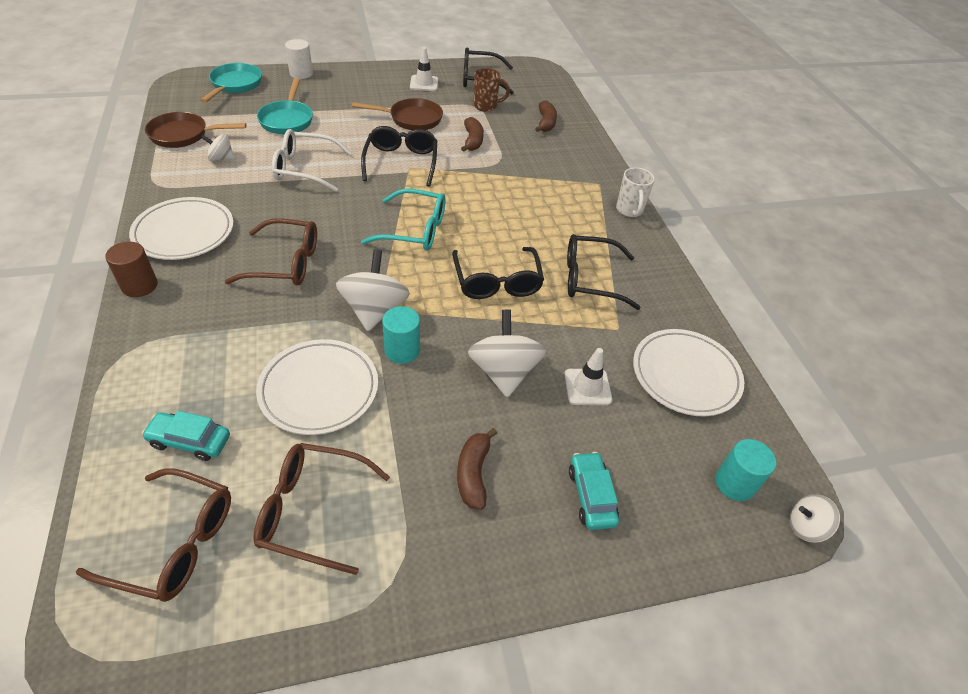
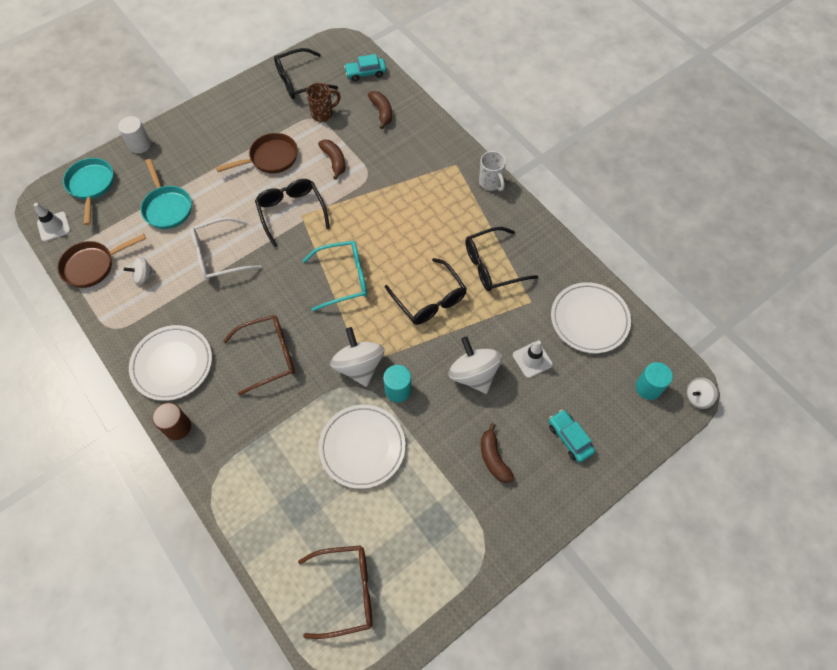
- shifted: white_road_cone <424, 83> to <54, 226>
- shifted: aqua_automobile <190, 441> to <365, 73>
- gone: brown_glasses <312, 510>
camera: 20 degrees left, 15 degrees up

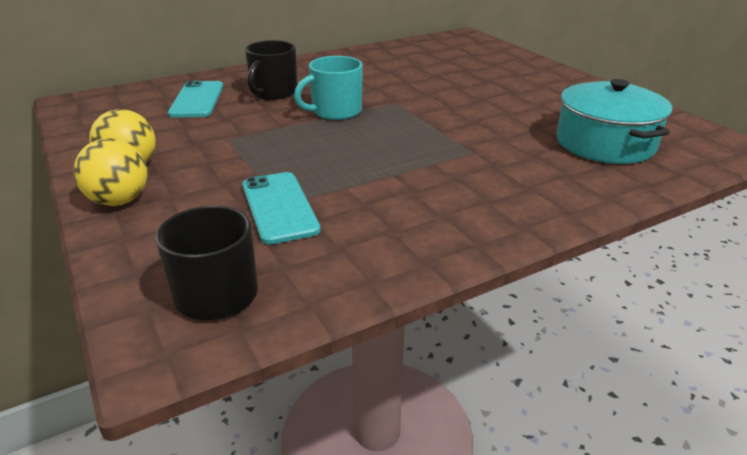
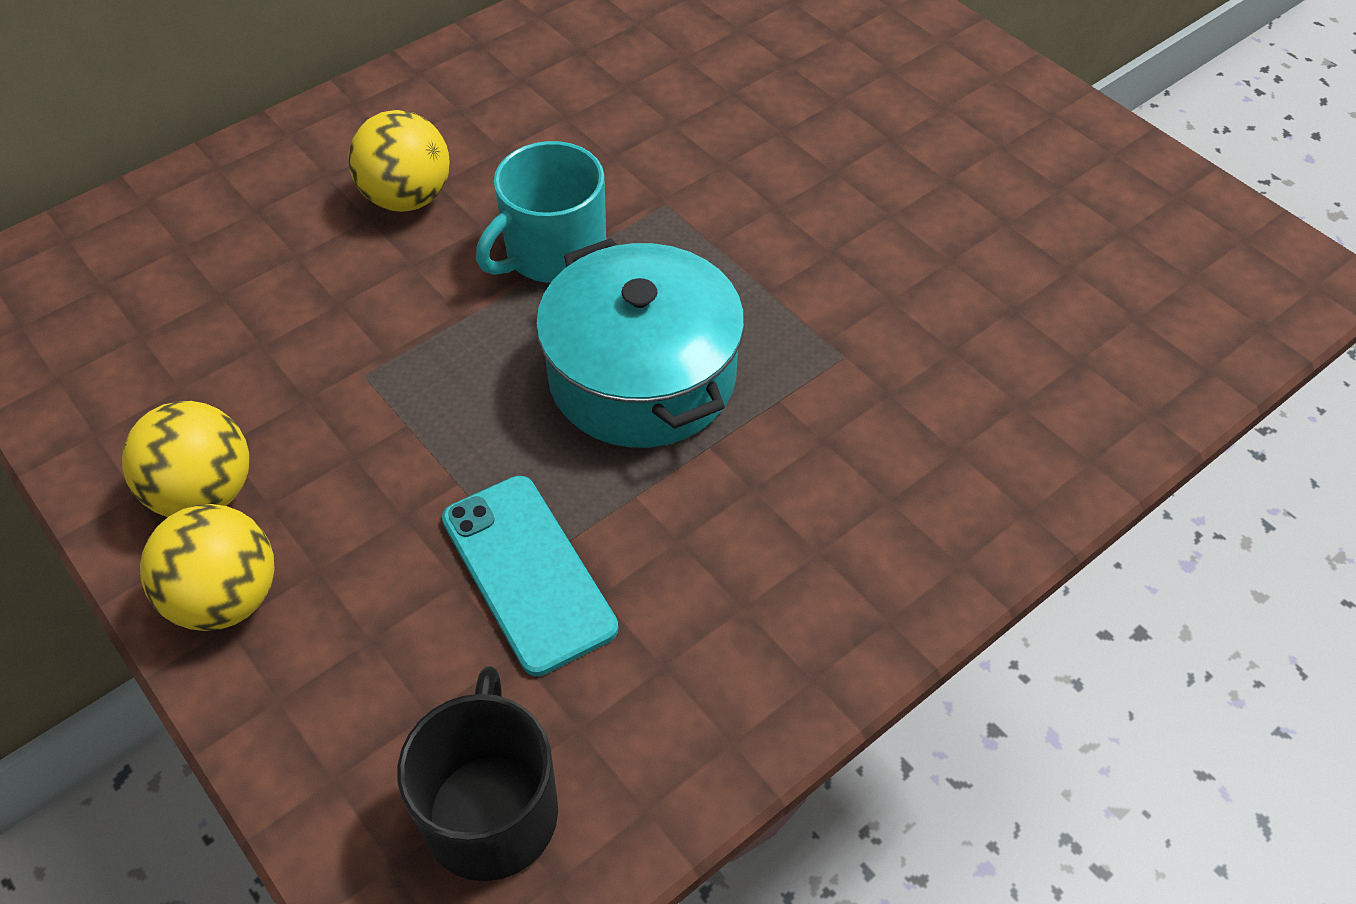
- swapped: ebony_mug <273, 92> to yellow_play_ball <407, 198>
- shifted: aqua_cooking_pot <605, 143> to <642, 376>
- gone: aqua_smartphone <197, 100>
camera: 10 degrees left, 20 degrees up

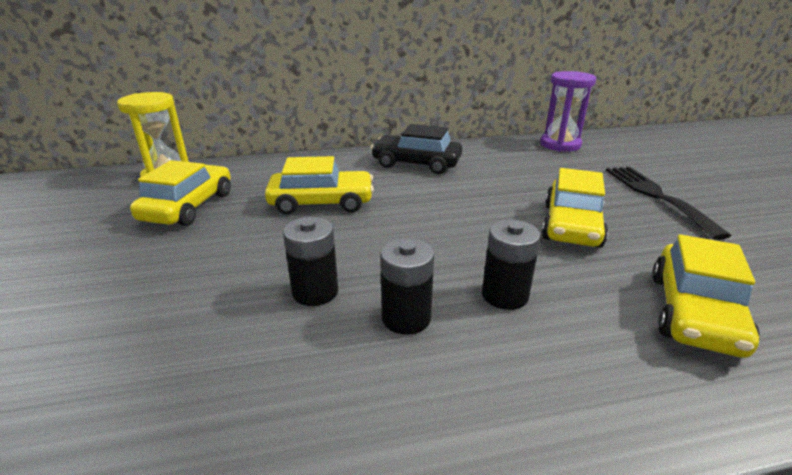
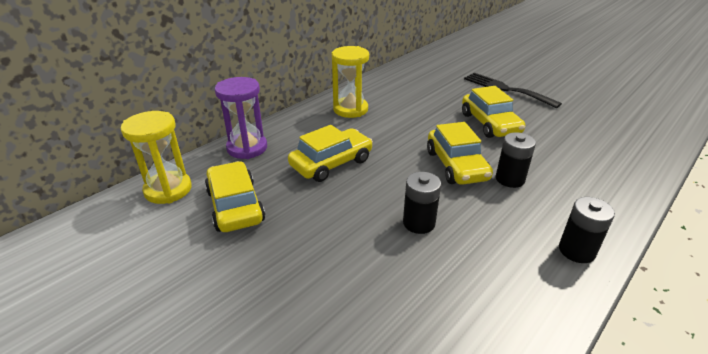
- shifted: royal_purple_sand_timer <560, 145> to <247, 148>
- swapped: ebony_automobile <416, 164> to yellow_sand_timer <350, 109>
- shifted: yellow_automobile <694, 313> to <456, 165>
- shifted: ebony_power_cell <406, 318> to <576, 251>
camera: 35 degrees left, 5 degrees up

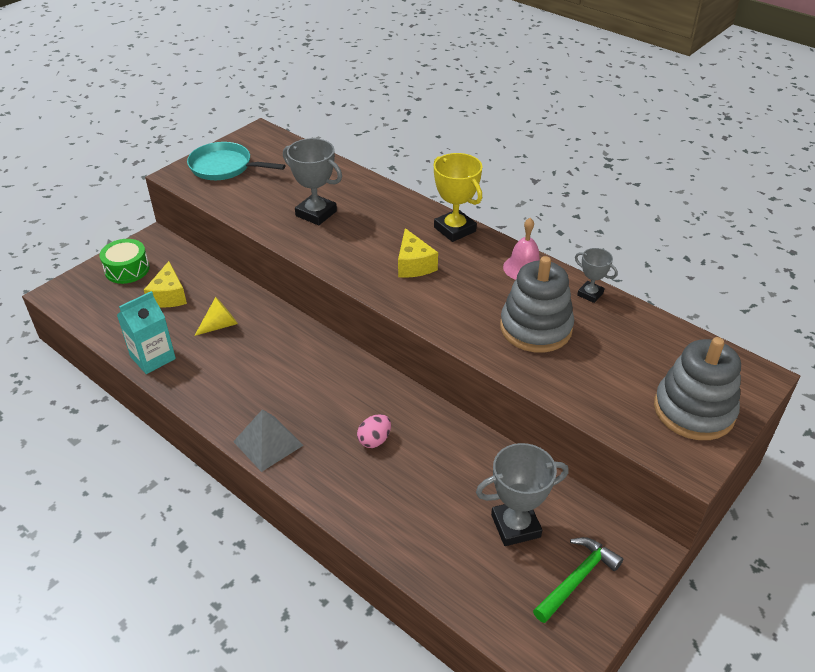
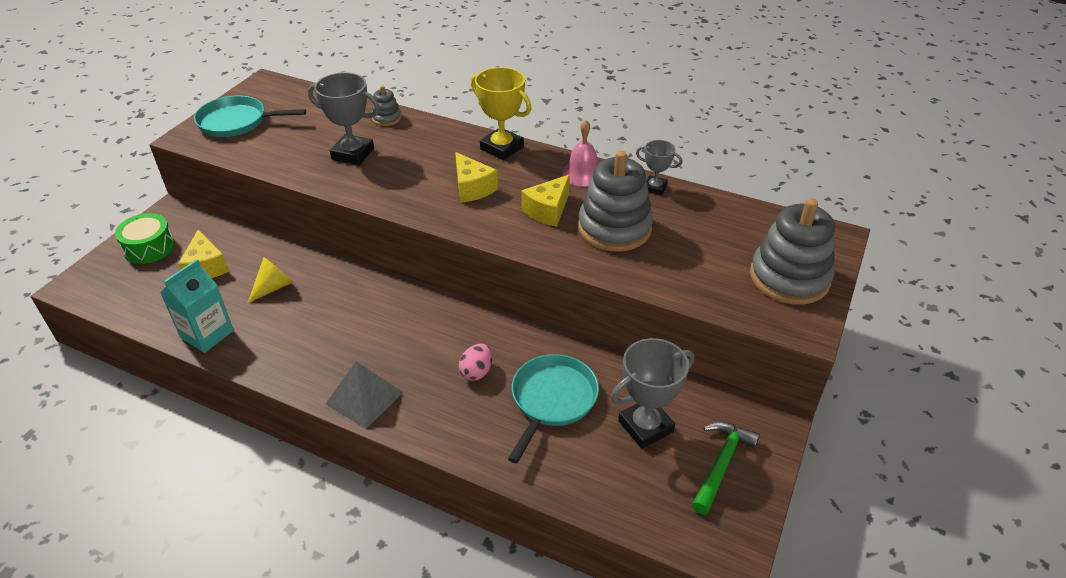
- new: ash-grey_stacking_rings <386, 118>
- new: yellow_piece_of_cheese <548, 210>
- new: aqua_pan <552, 399>
camera: 15 degrees left, 0 degrees up

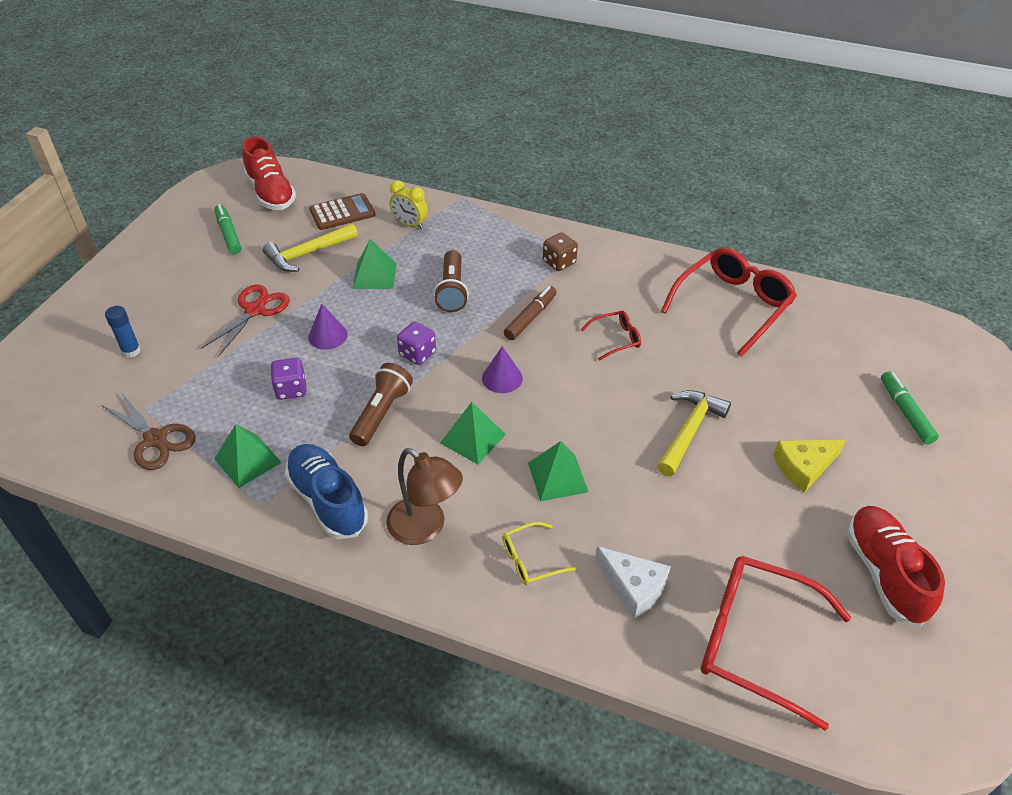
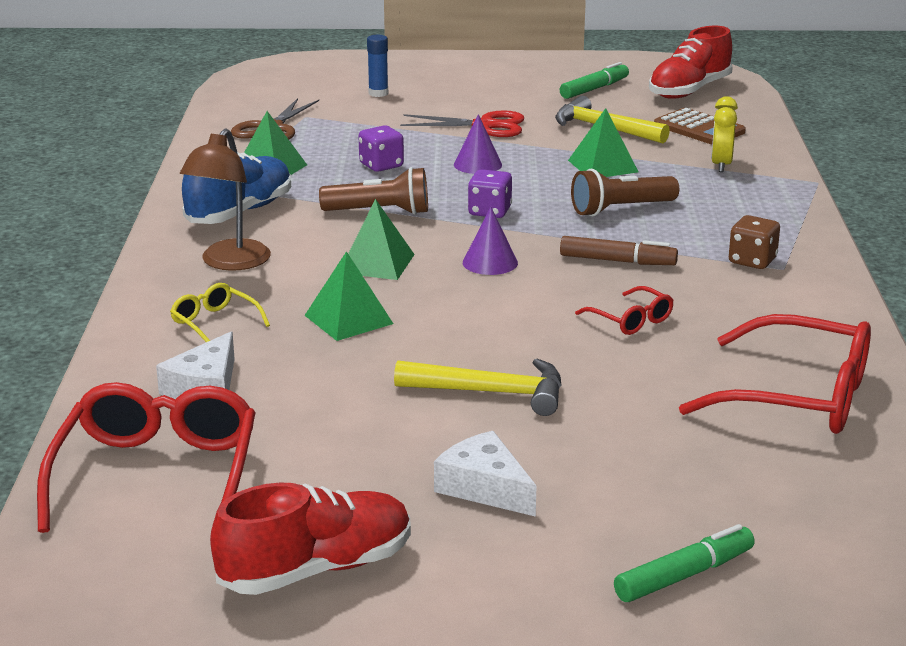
- repainted: yellow_piece_of_cheese <803, 467> to white_piece_of_cheese <484, 487>
camera: 70 degrees right, 20 degrees down

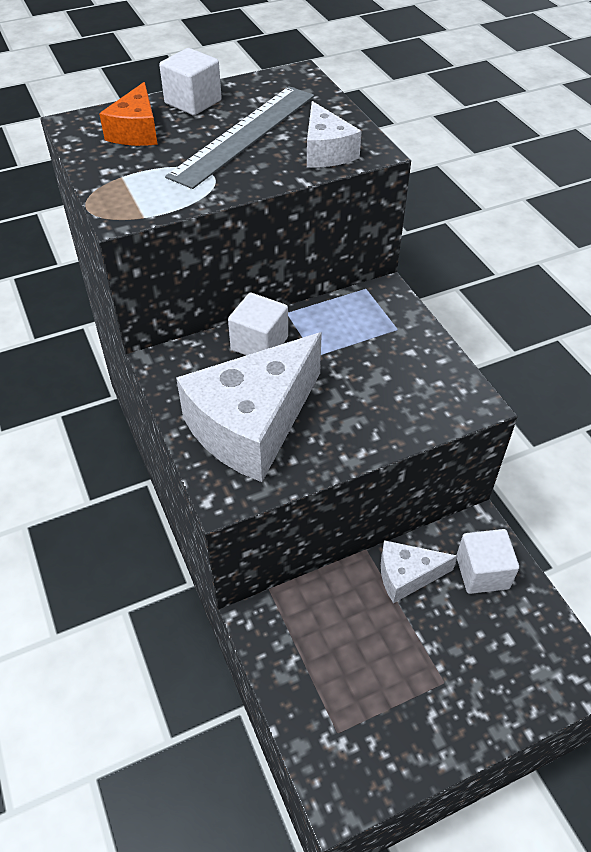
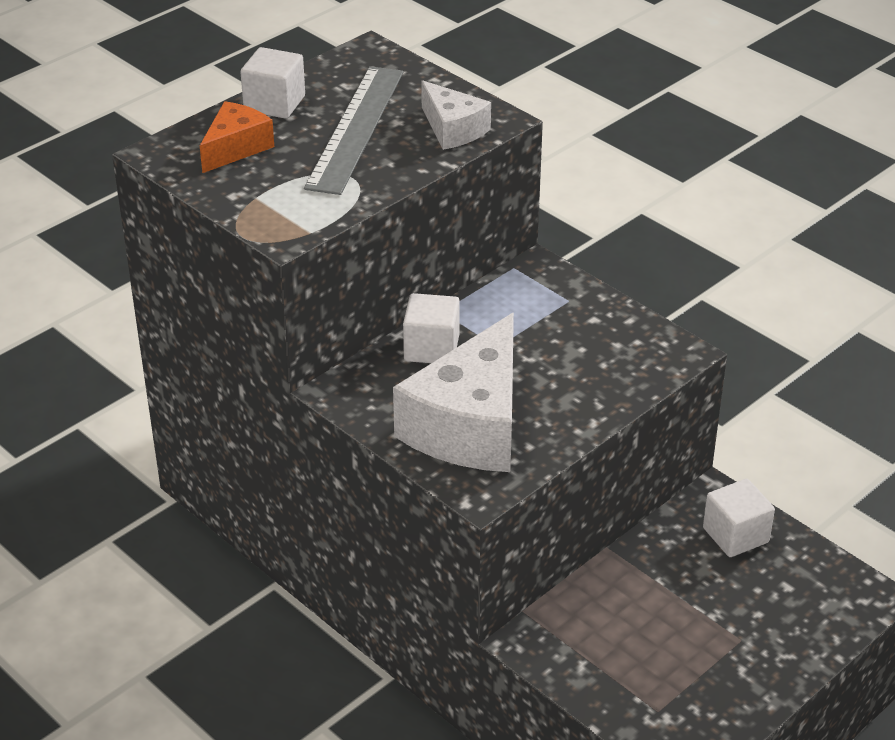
- rotated: orange-coloured_piece_of_cheese <136, 131> = <236, 148> 135 degrees counterclockwise
- gone: white_piece_of_cheese <407, 576>
camera: 20 degrees left, 10 degrees down

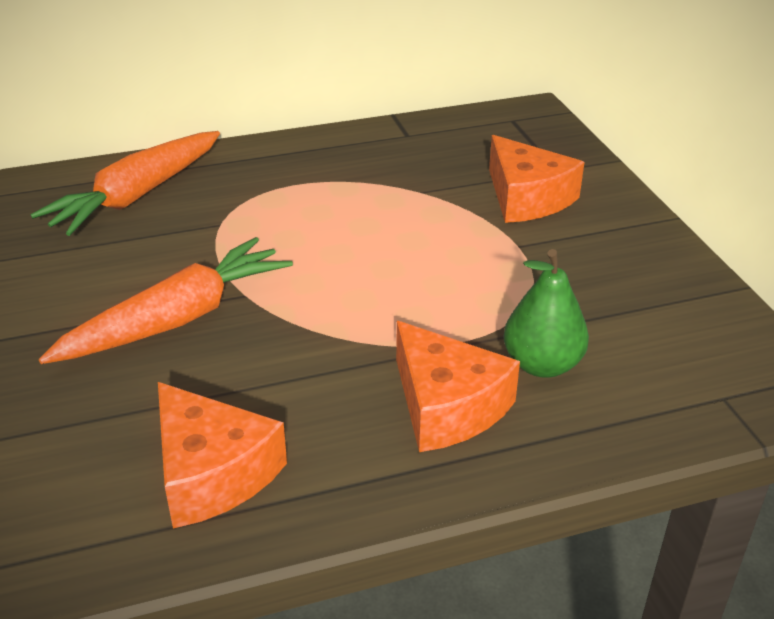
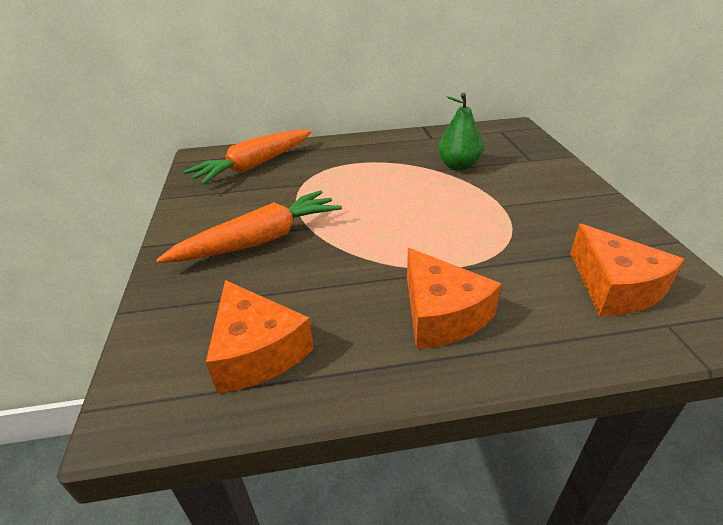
- shifted: orange-coloured_piece_of_cheese <527, 198> to <614, 287>
- shifted: emerald_pear <542, 365> to <458, 166>
camera: 10 degrees right, 0 degrees up

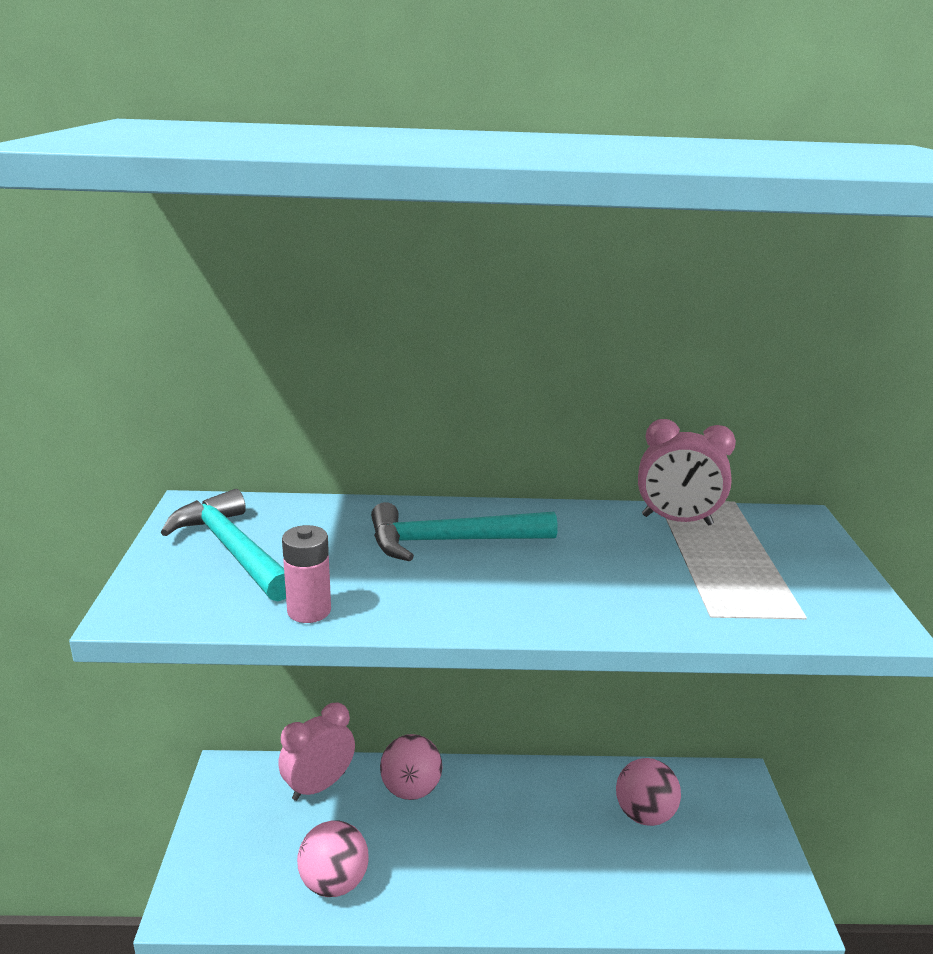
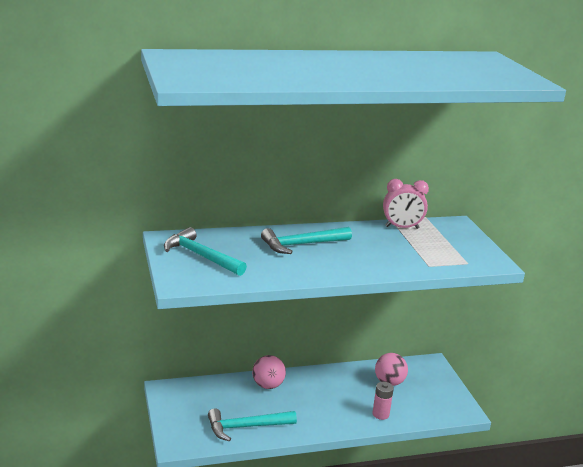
- shifted: pink_power_cell <309, 611> to <380, 414>
- gone: pink_alarm_clock <319, 786>
- swapped: pink_play_ball <334, 882> to aqua_hammer <246, 427>
camera: 15 degrees left, 0 degrees up

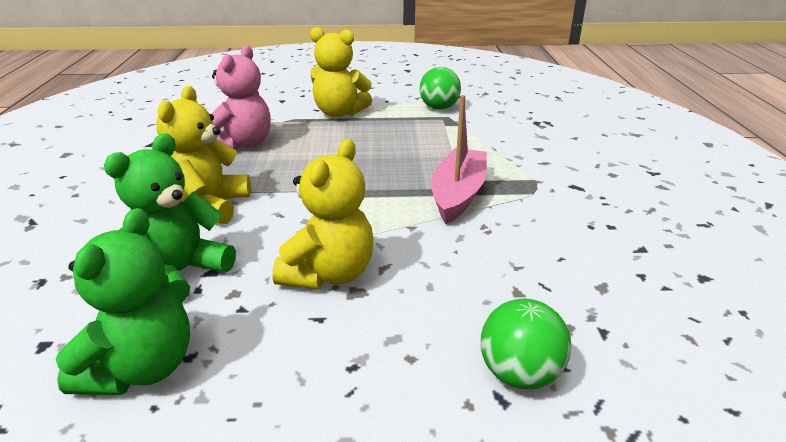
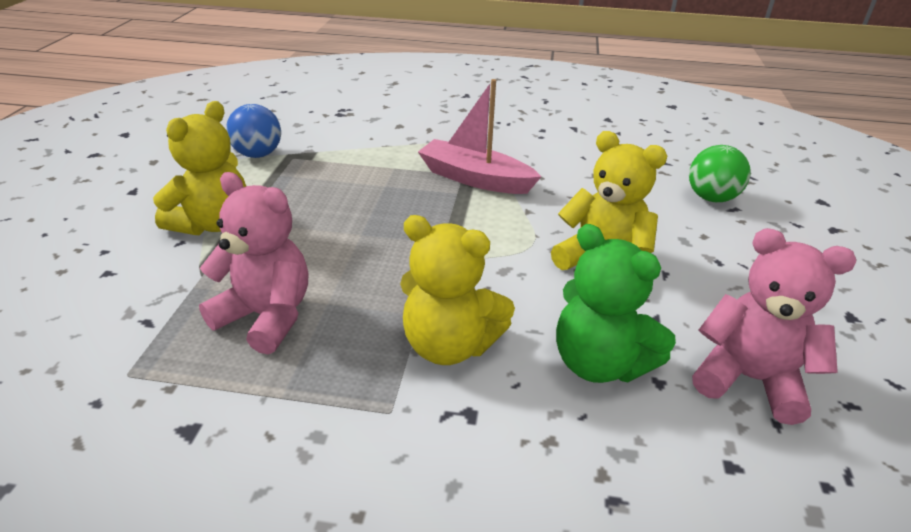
- repainted: emerald_play_ball <439, 108> to cobalt_play_ball <258, 154>
- repainted: emerald_teddy_bear <141, 368> to pink_teddy_bear <749, 379>
camera: 80 degrees left, 5 degrees up

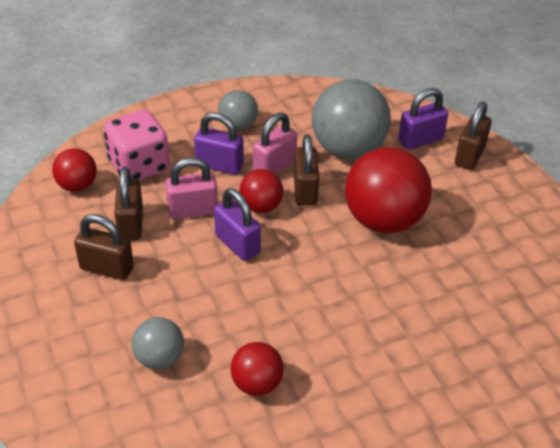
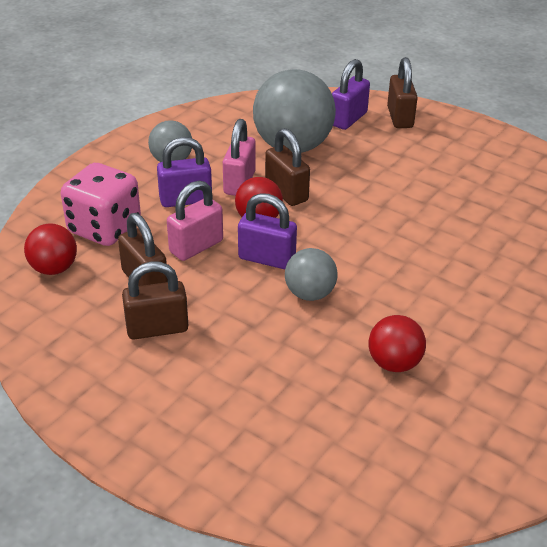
- gone: crimson_play_ball <383, 220>
- shifted: ash-grey_play_ball <159, 358> to <310, 294>
camera: 30 degrees left, 5 degrees down

